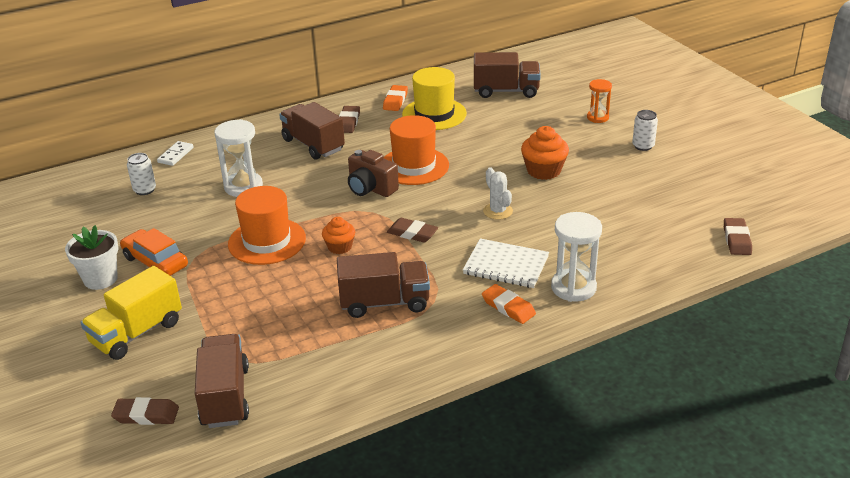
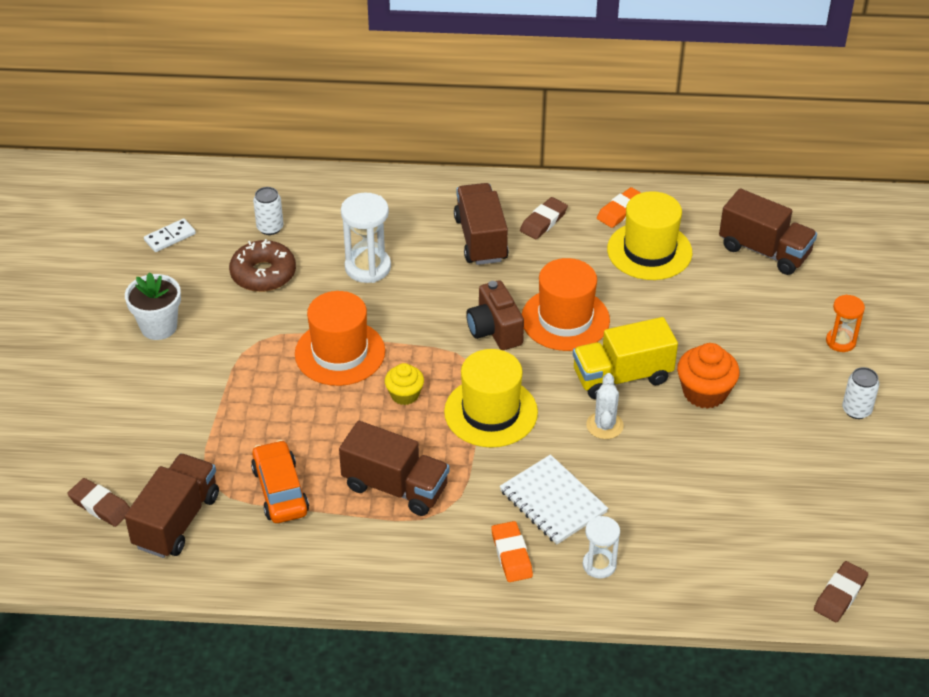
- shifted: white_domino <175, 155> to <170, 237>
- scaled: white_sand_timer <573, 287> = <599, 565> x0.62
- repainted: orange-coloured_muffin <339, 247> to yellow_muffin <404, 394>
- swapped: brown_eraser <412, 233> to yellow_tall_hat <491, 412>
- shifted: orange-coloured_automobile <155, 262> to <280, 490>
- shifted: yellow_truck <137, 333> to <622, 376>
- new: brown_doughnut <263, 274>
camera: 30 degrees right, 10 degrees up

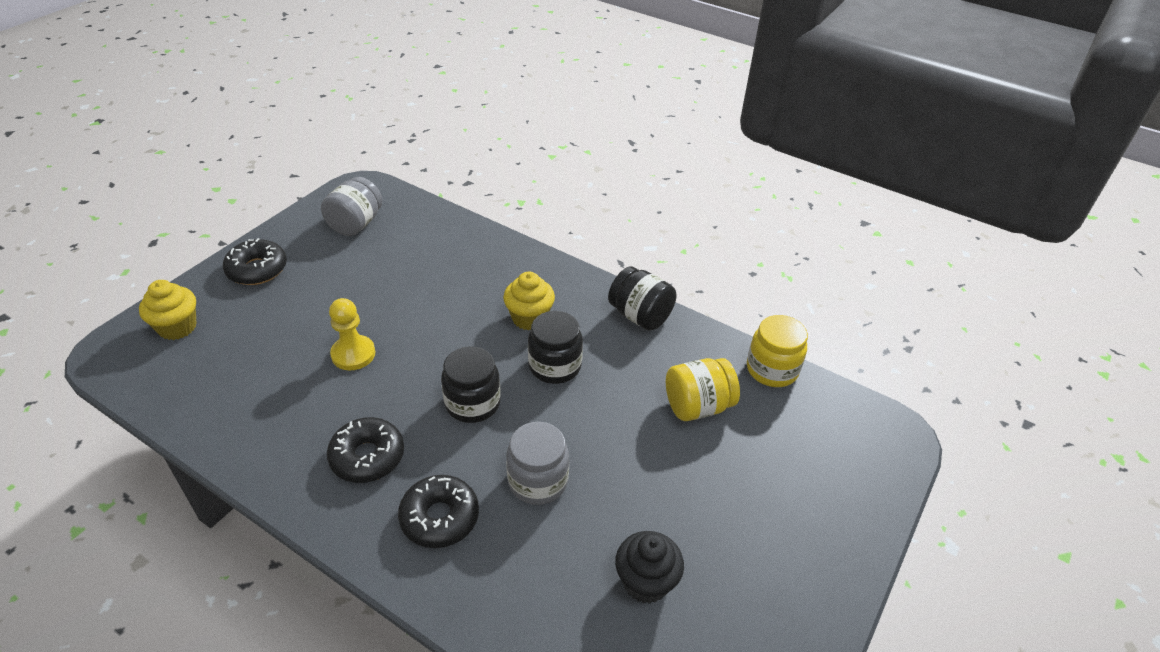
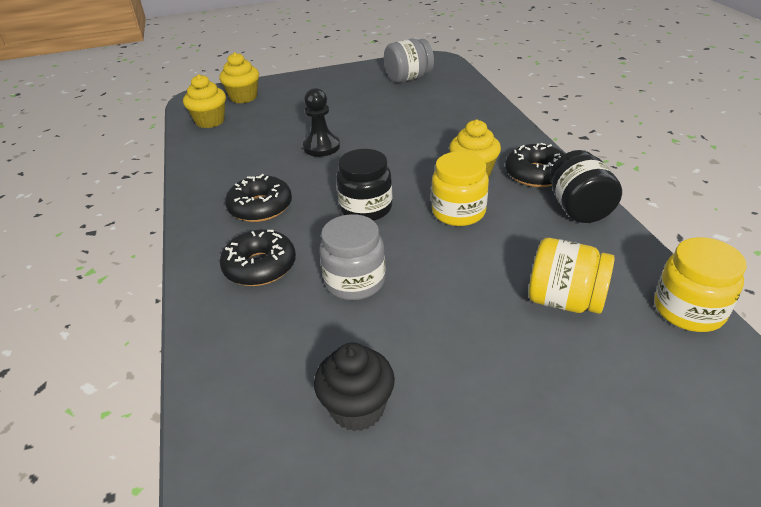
- shifted: ebony_doughnut <257, 269> to <536, 174>
- repainted: yellow_pawn <353, 354> to ebony_pawn <321, 147>
- repainted: ebony_preserve_jar <555, 366> to yellow_preserve_jar <458, 212>
- new: yellow_muffin <210, 121>
camera: 45 degrees right, 5 degrees down

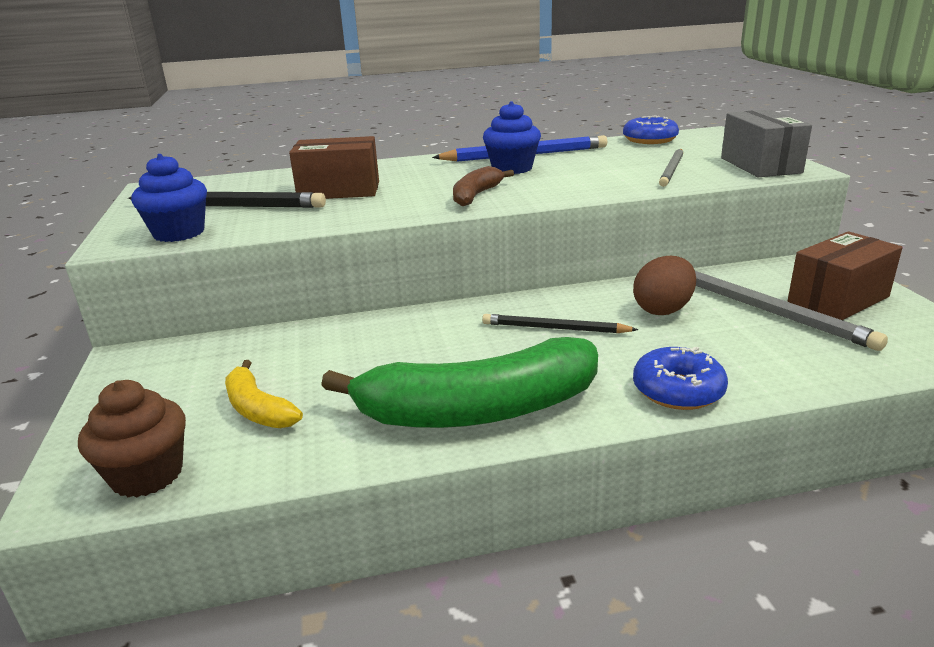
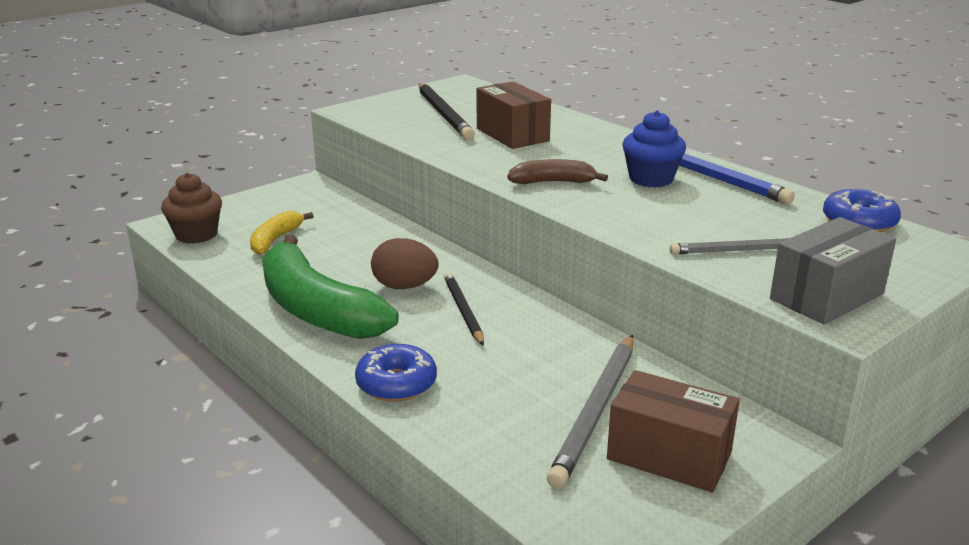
- gone: cobalt_muffin <179, 233>
- shifted: brown_egg <663, 309> to <404, 286>
camera: 60 degrees right, 0 degrees up

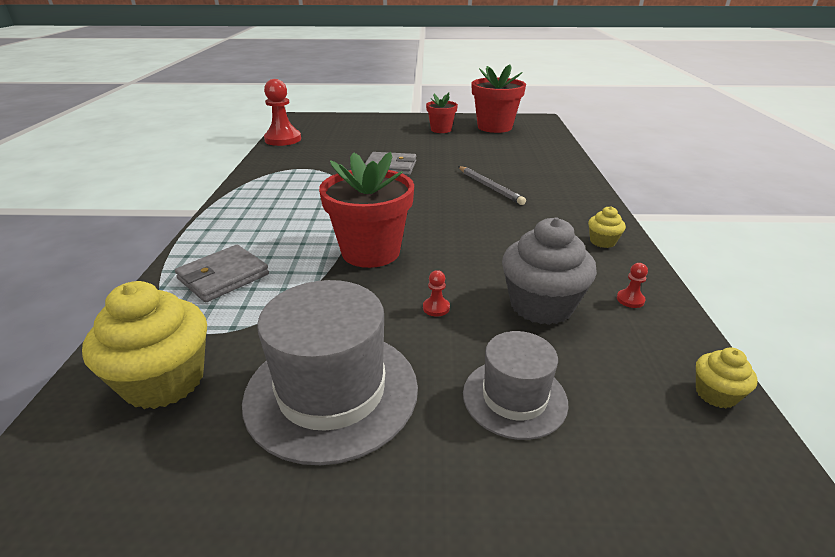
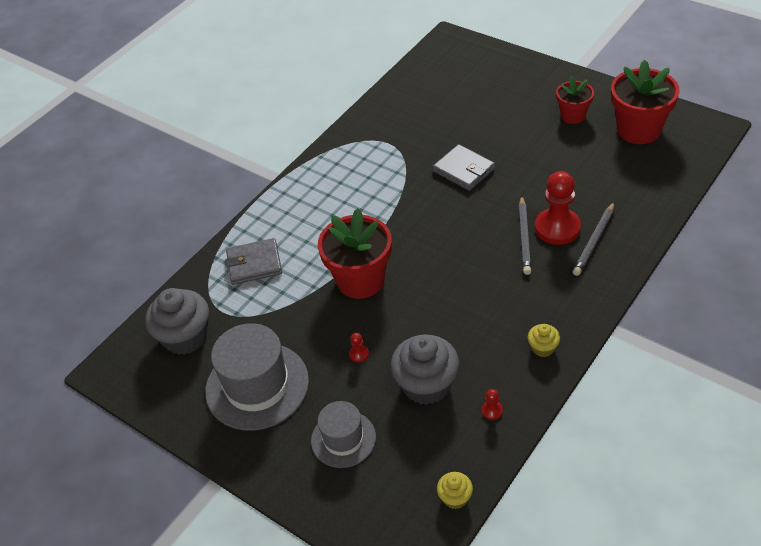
- shifted: crimson_pawn <283, 139> to <557, 228>
- repainted: yellow_muffin <164, 381> to ash-grey_muffin <185, 337>
- new: ash-grey_lead_pencil <594, 241>
camera: 40 degrees right, 15 degrees up

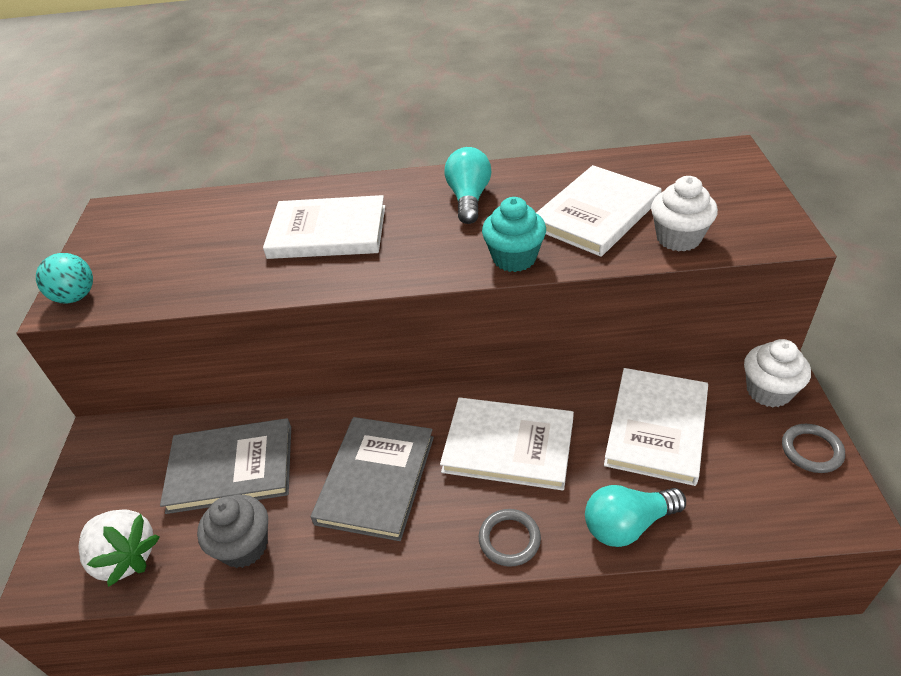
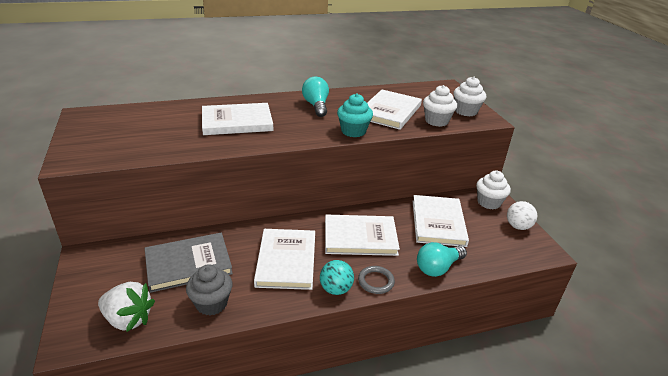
- shifted: aqua_play_ball <76, 297> to <335, 289>
- repainted: ash-grey_hardback <375, 479> to white_hardback <286, 260>
- swapped: ash-grey_ring <811, 450> to white_play_ball <518, 226>
- new: white_muffin <466, 111>
camera: 20 degrees left, 10 degrees down

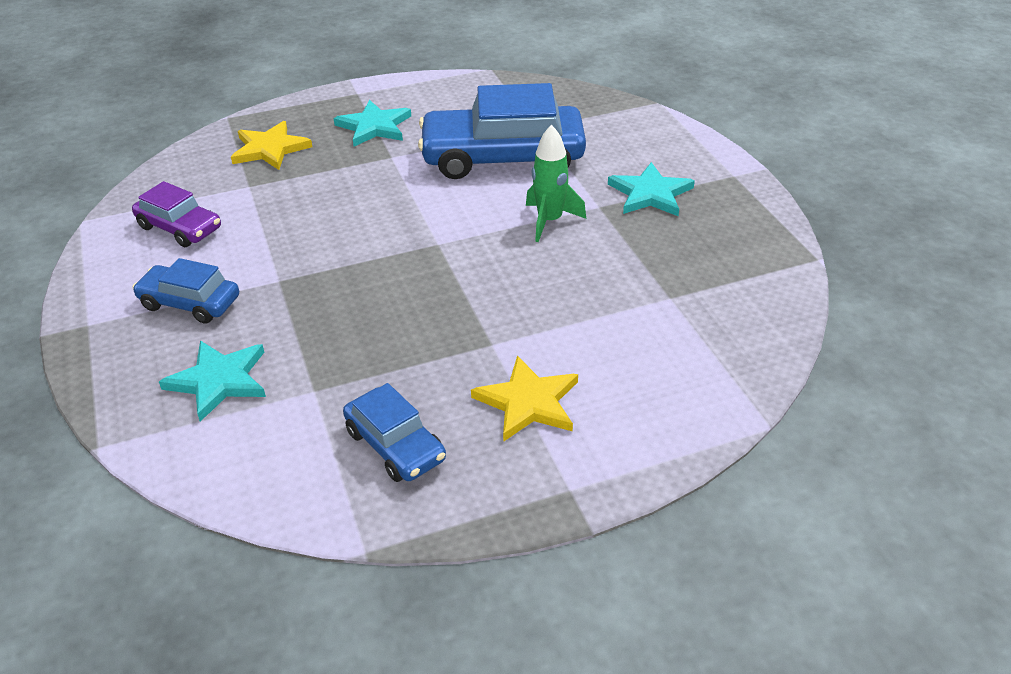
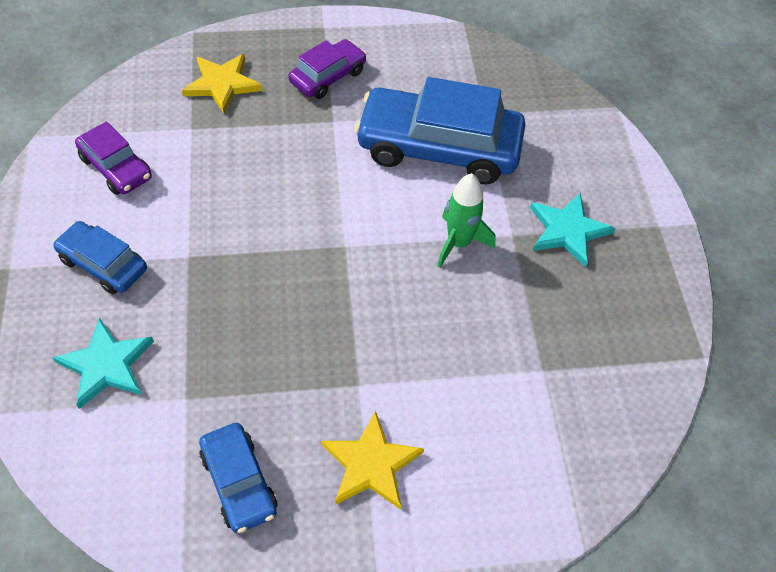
- swapped: aqua_star_shape <374, 127> to royal_purple_automobile <328, 77>
camera: 10 degrees right, 15 degrees up

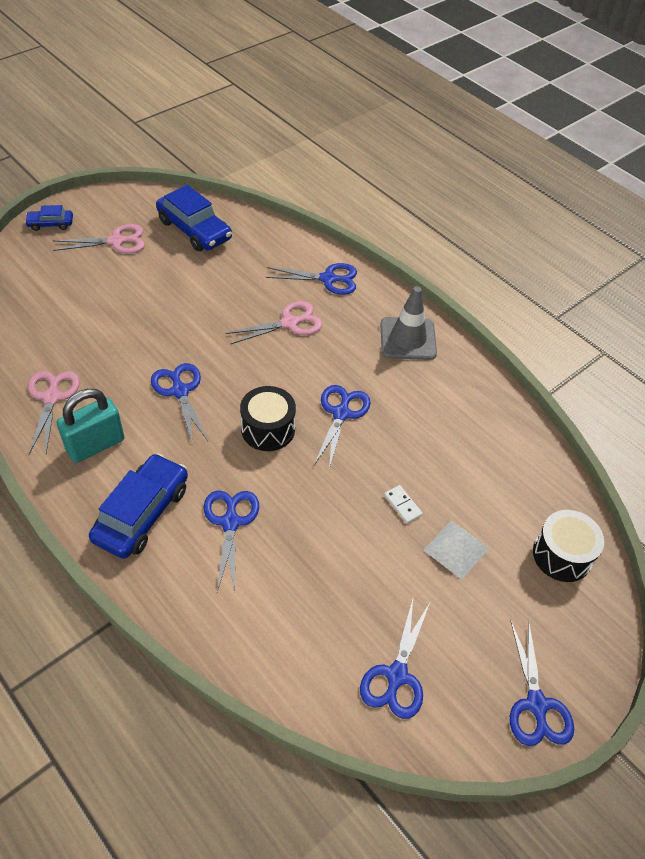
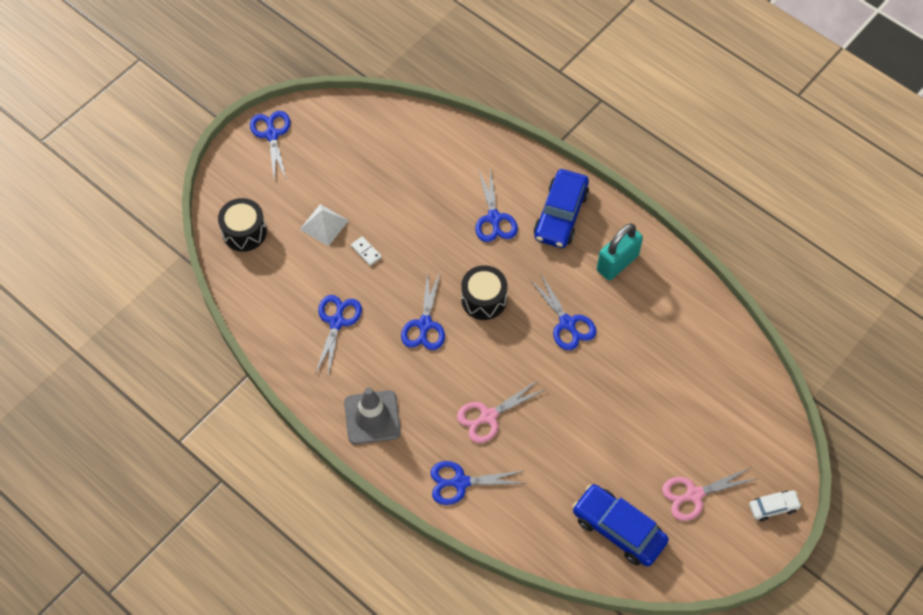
- repainted: cobalt_automobile <50, 224> to white_automobile <773, 507>
- gone: pink_scissors <51, 397>
- shifted: cobalt_scissors <396, 676> to <337, 322>
camera: 175 degrees right, 10 degrees up

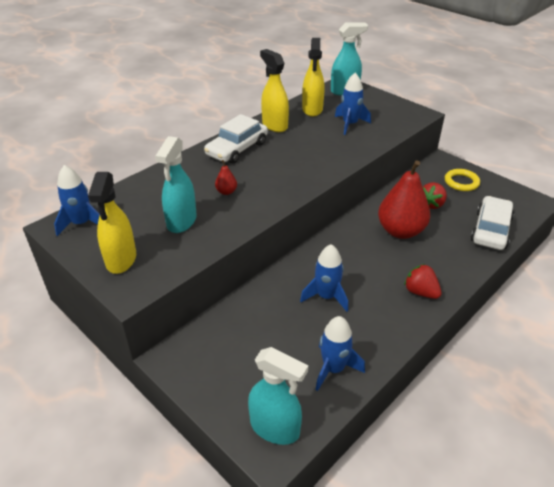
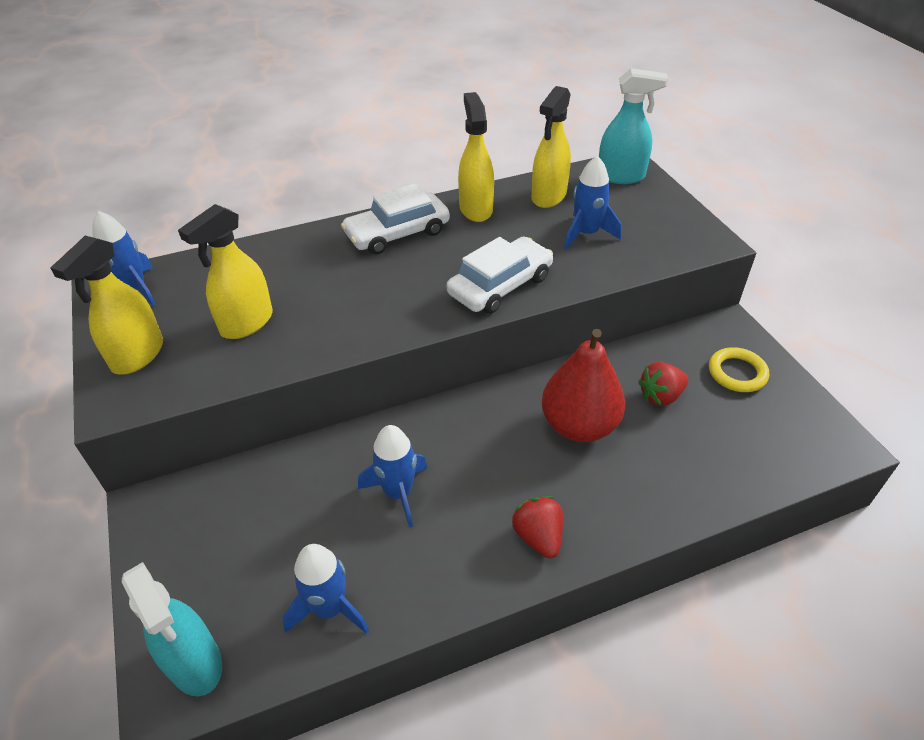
- repainted: aqua_spray_bottle <181, 221> to yellow_spray_bottle <246, 323>
- gone: crimson_pear <226, 192>
- shifted: white_automobile <491, 230> to <500, 285>
camera: 25 degrees right, 5 degrees up

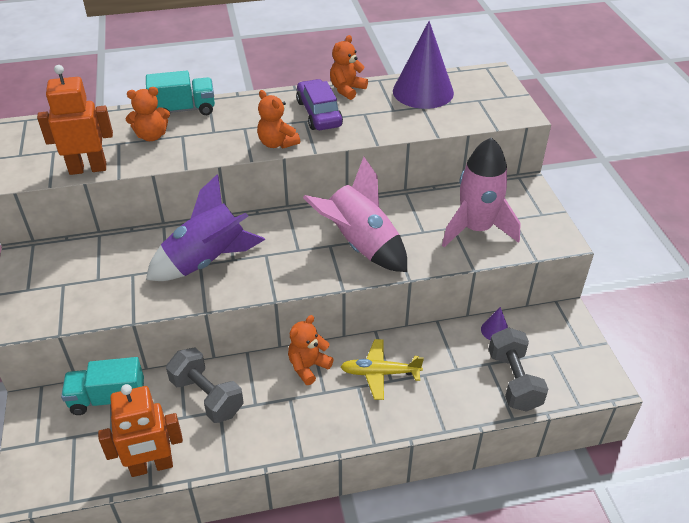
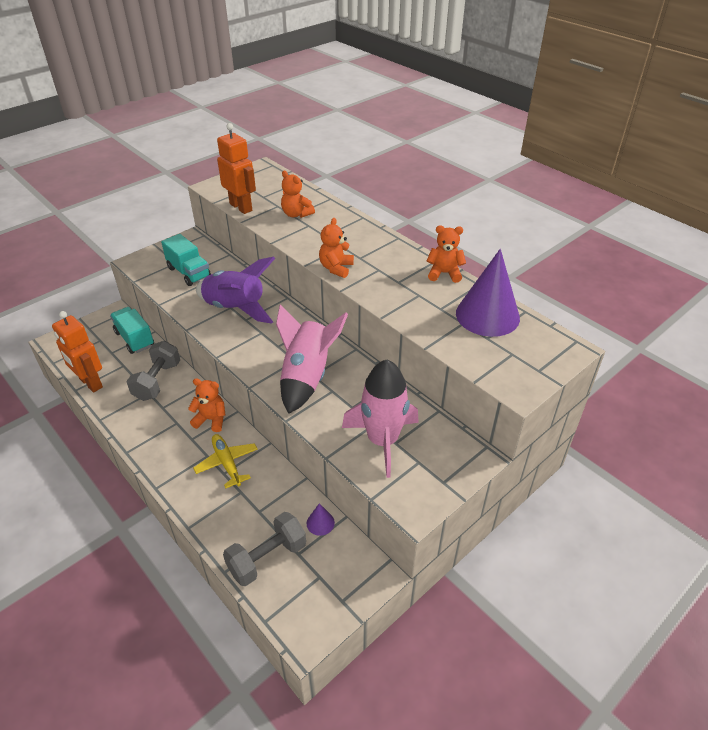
- shifted: aqua_truck <184, 110> to <189, 272>
- gone: royal_purple_automobile <319, 113>
camera: 60 degrees right, 0 degrees up

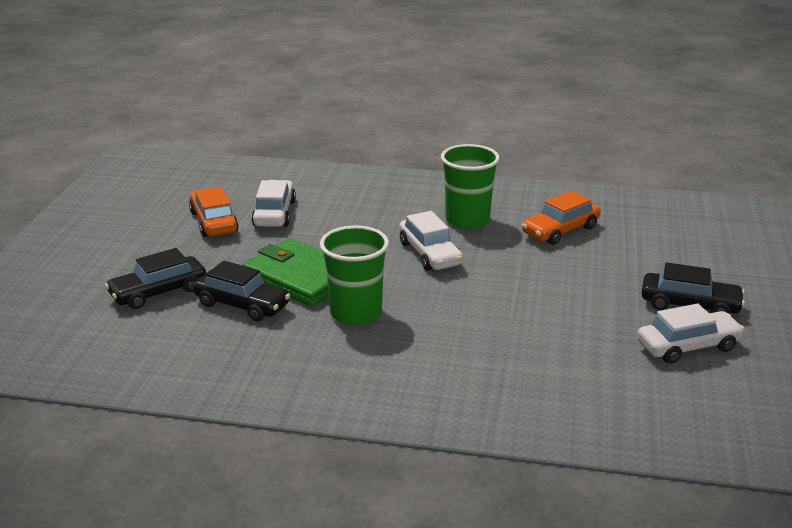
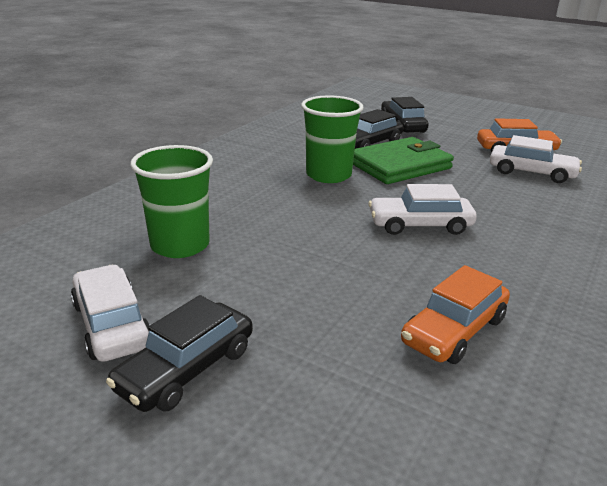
- shifted: emerald_tumbler <467, 220> to <180, 245>
- rotated: orange-coloured_automobile <560, 230> = <454, 330> 120 degrees counterclockwise
- rotated: white_automobile <688, 346> = <112, 325> 150 degrees clockwise
camera: 110 degrees right, 0 degrees up

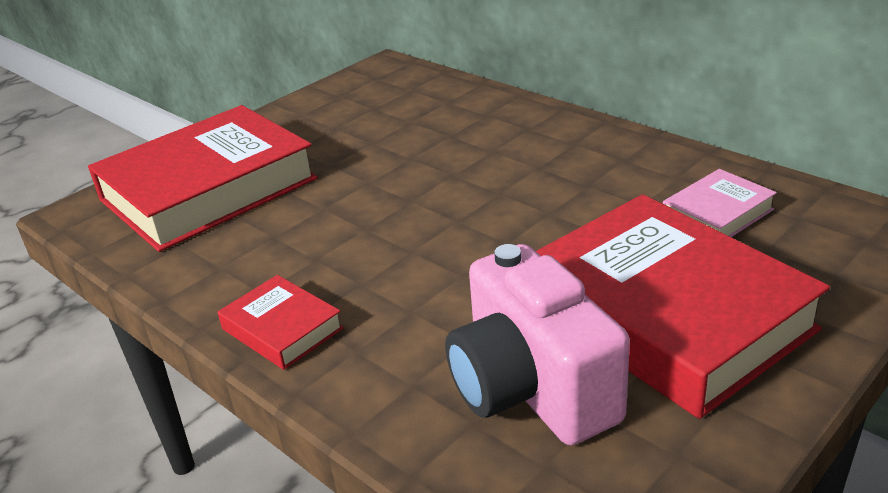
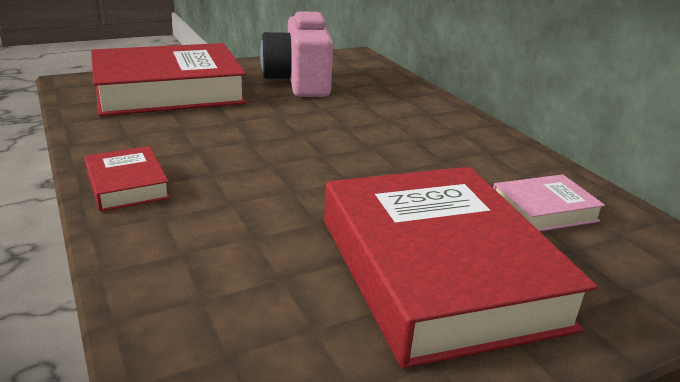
- shifted: pink_photo_camera <531, 389> to <299, 82>
camera: 15 degrees right, 5 degrees down

